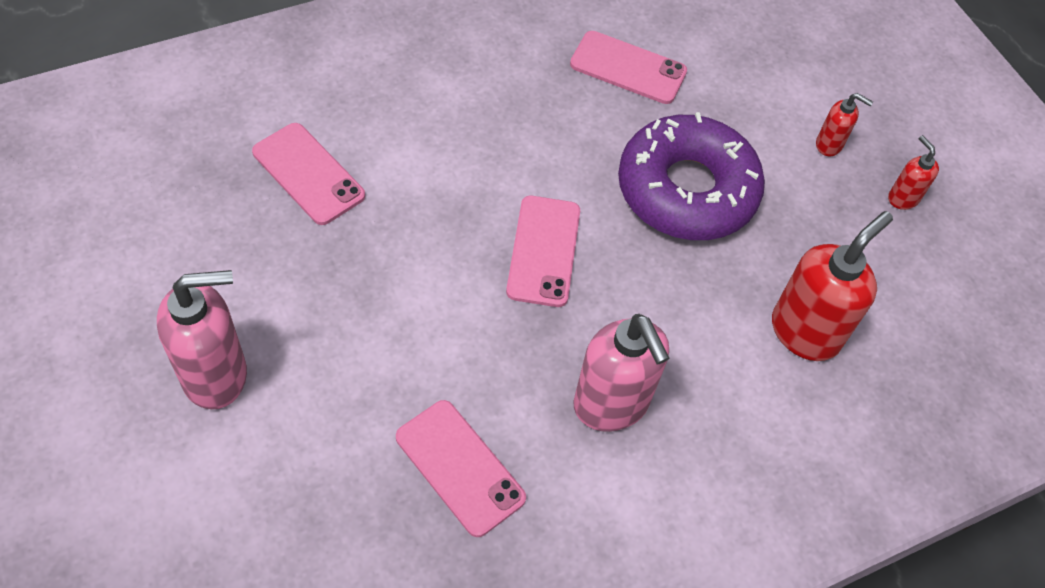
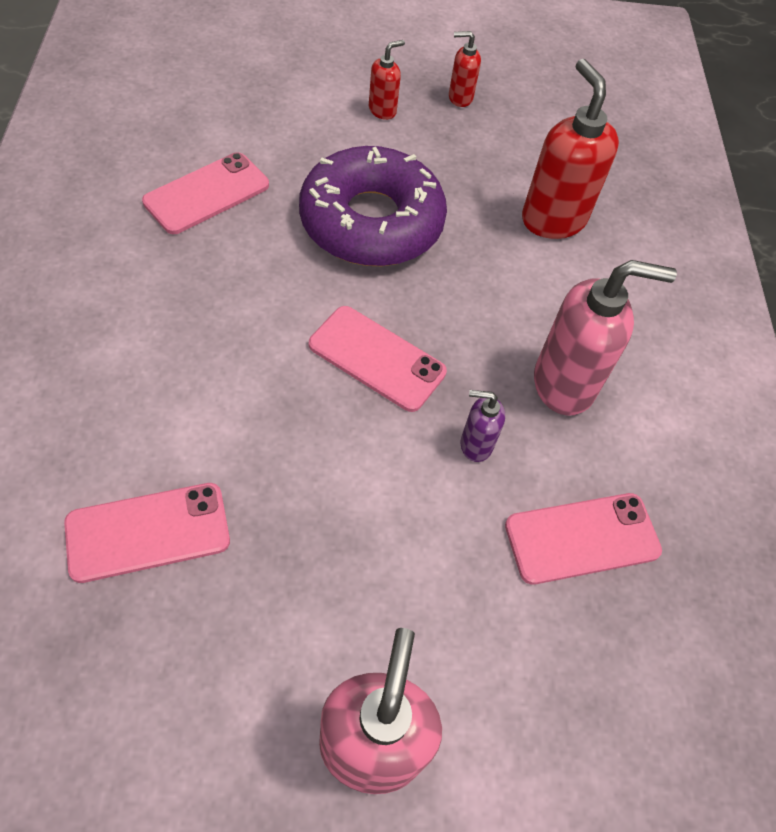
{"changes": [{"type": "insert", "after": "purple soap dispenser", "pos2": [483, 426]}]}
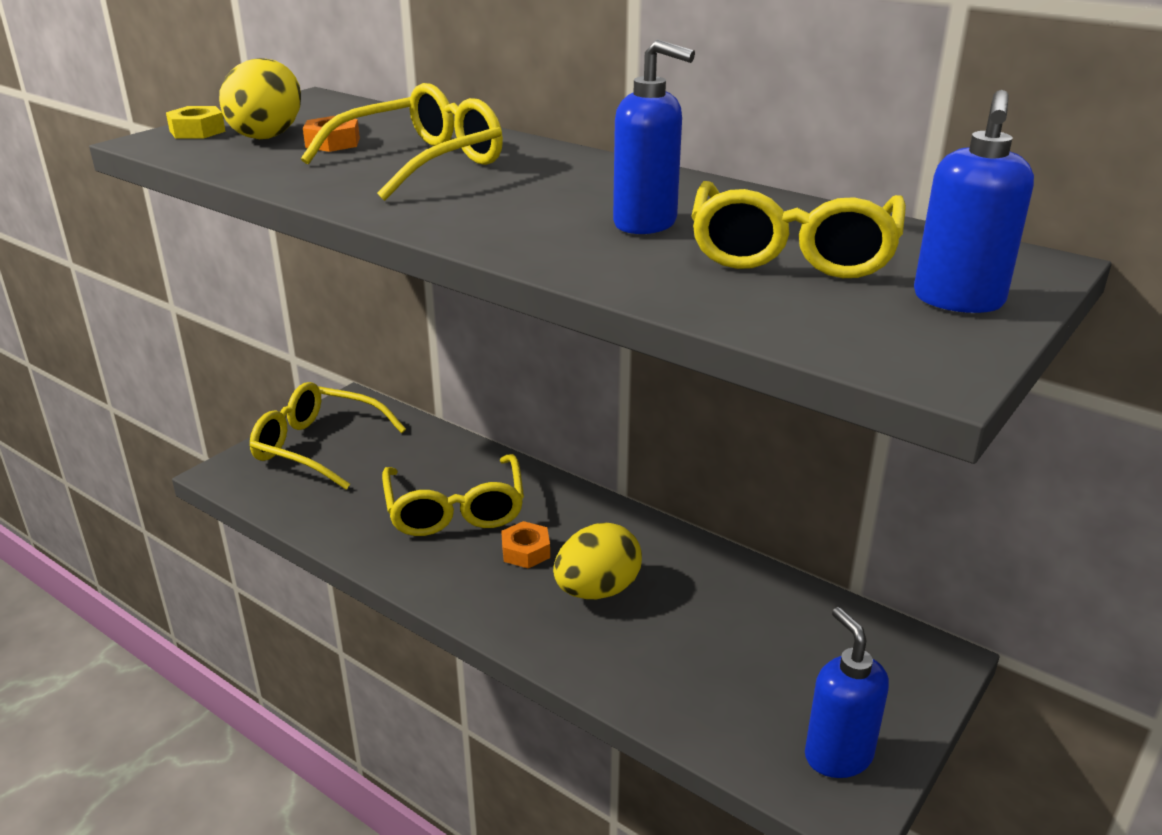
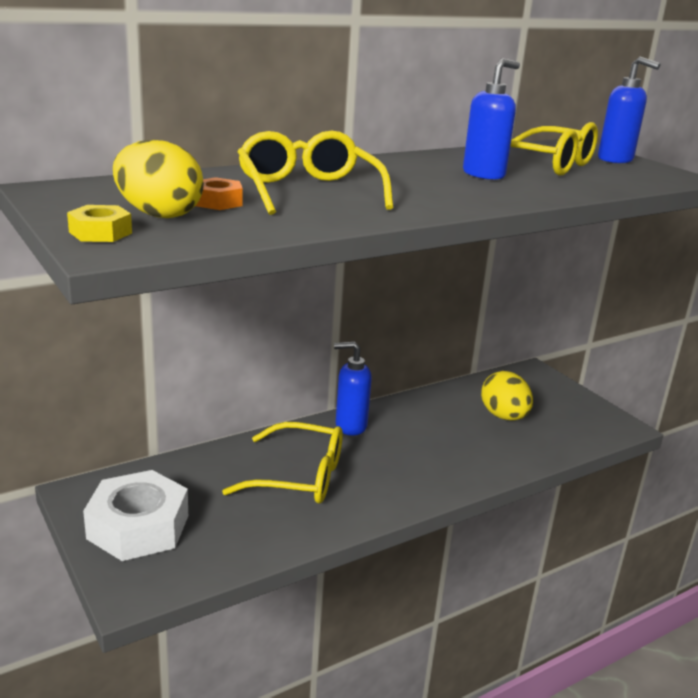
{"changes": [{"type": "delete", "before": "orange nut", "pos1": [525, 544]}, {"type": "move", "before": "yellow egg", "pos1": [597, 561], "pos2": [507, 395]}, {"type": "move", "before": "blue soap dispenser", "pos1": [847, 692], "pos2": [353, 388]}, {"type": "replace", "before": "yellow glasses", "after": "white nut", "pos1": [328, 435], "pos2": [135, 515]}]}
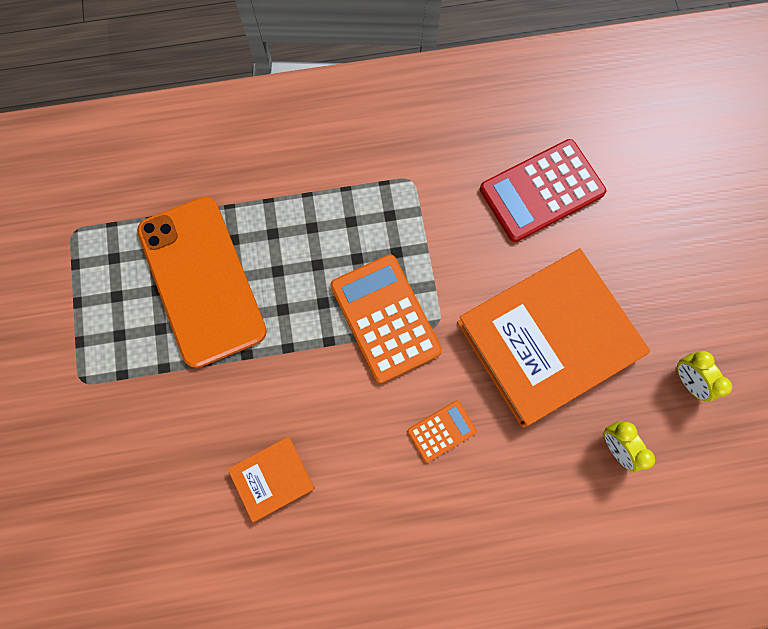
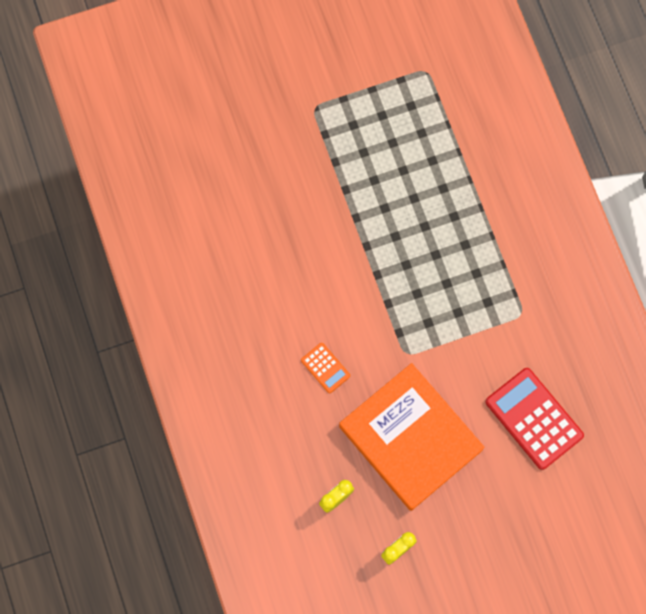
{"changes": [{"type": "delete", "before": "orange phone", "pos1": [202, 282]}, {"type": "delete", "before": "orange book", "pos1": [271, 479]}, {"type": "delete", "before": "orange calculator", "pos1": [386, 318]}]}
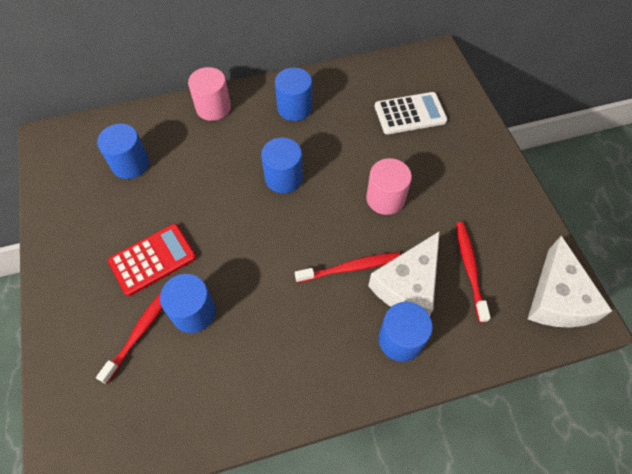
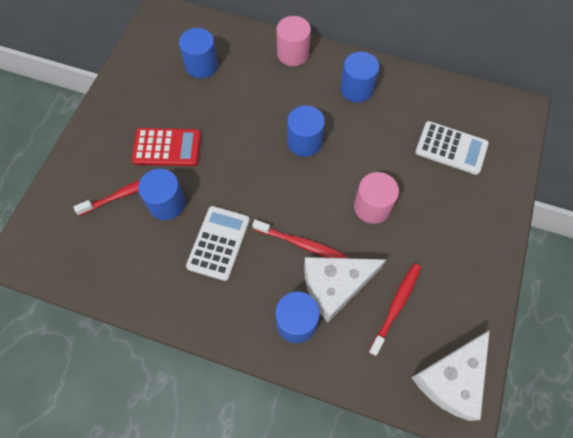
{"changes": [{"type": "insert", "after": "white calculator", "pos2": [218, 243]}]}
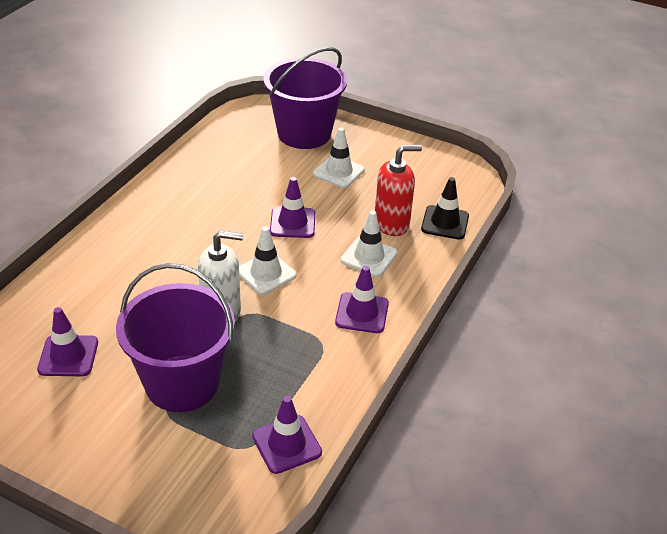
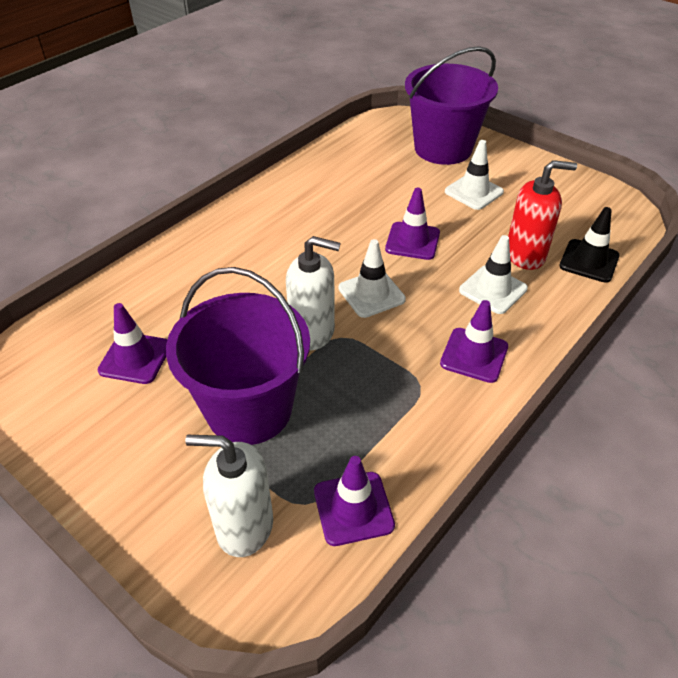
{"changes": [{"type": "insert", "after": "white soap dispenser", "pos2": [229, 496]}]}
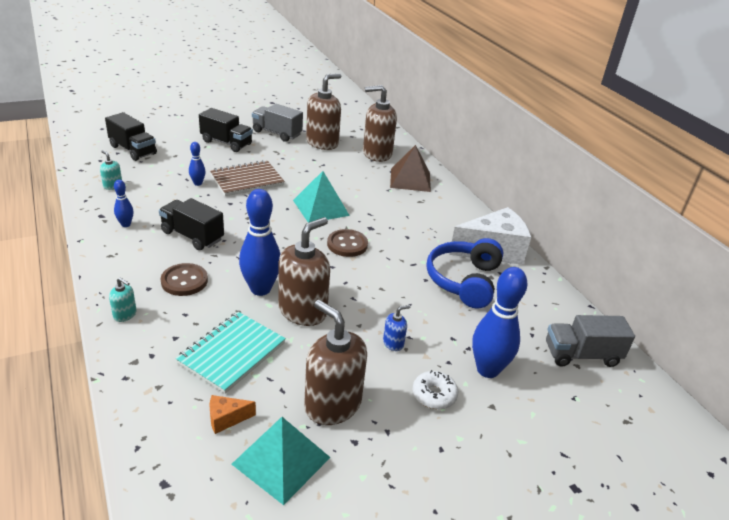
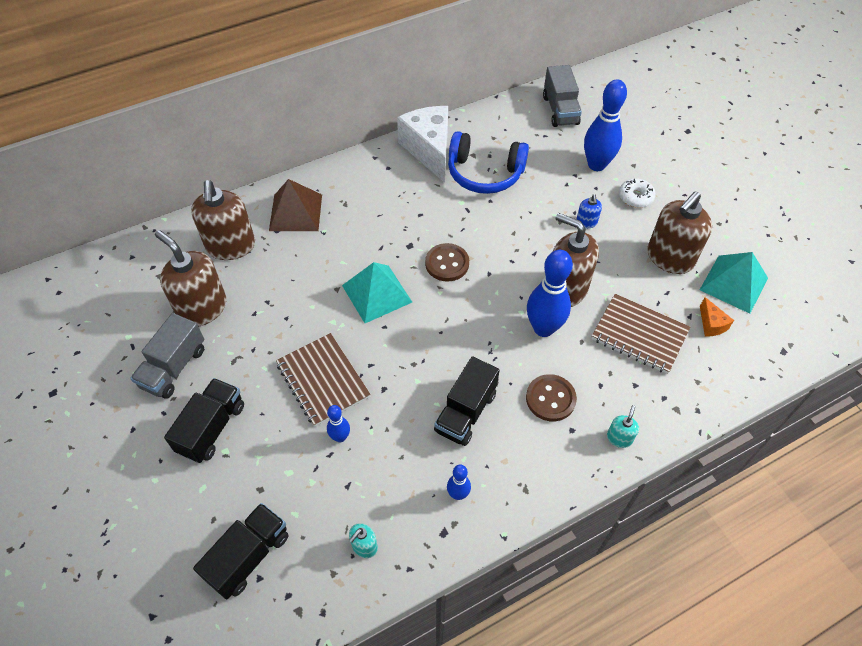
{"changes": [{"type": "recolor", "before": "turquoise notebook", "after": "brown notebook", "pos1": [230, 353], "pos2": [641, 334]}, {"type": "rotate", "before": "blue soap dispenser", "pos1": [396, 328], "pos2": [589, 211], "turn": -150}]}
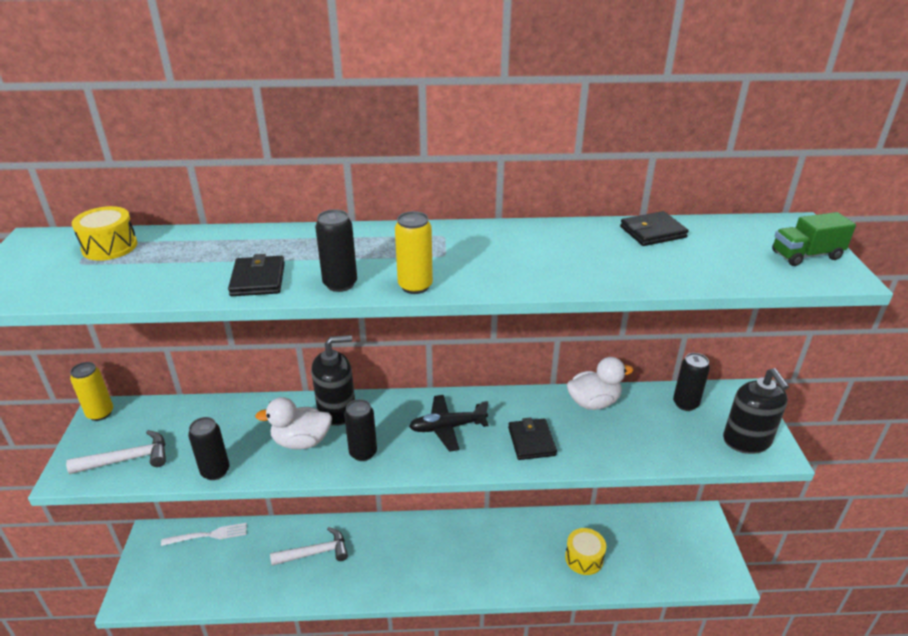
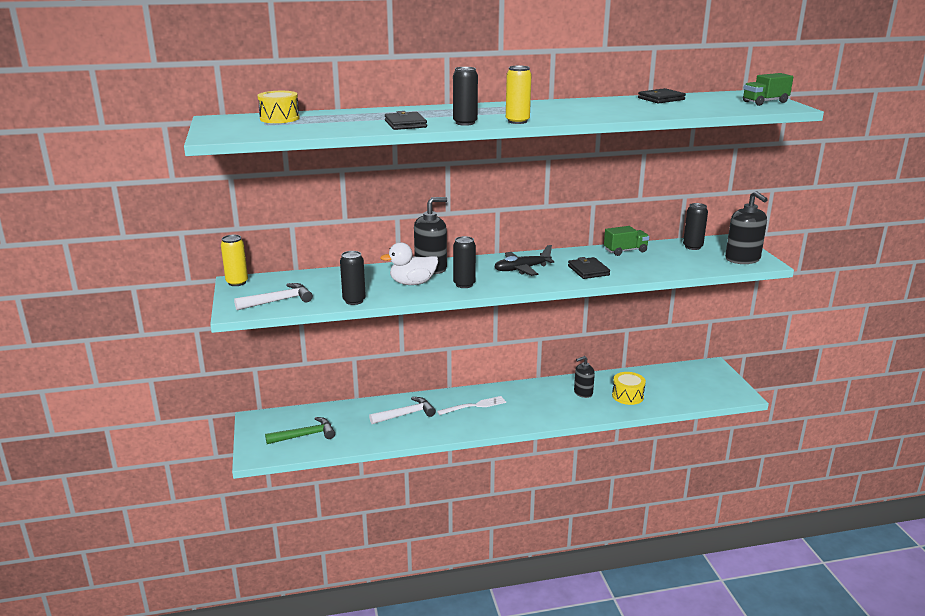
{"changes": [{"type": "insert", "after": "green hammer", "pos2": [300, 430]}, {"type": "insert", "after": "black soap dispenser", "pos2": [584, 377]}, {"type": "move", "before": "white fork", "pos1": [204, 534], "pos2": [471, 405]}, {"type": "replace", "before": "white duck", "after": "green truck", "pos1": [600, 383], "pos2": [626, 241]}]}
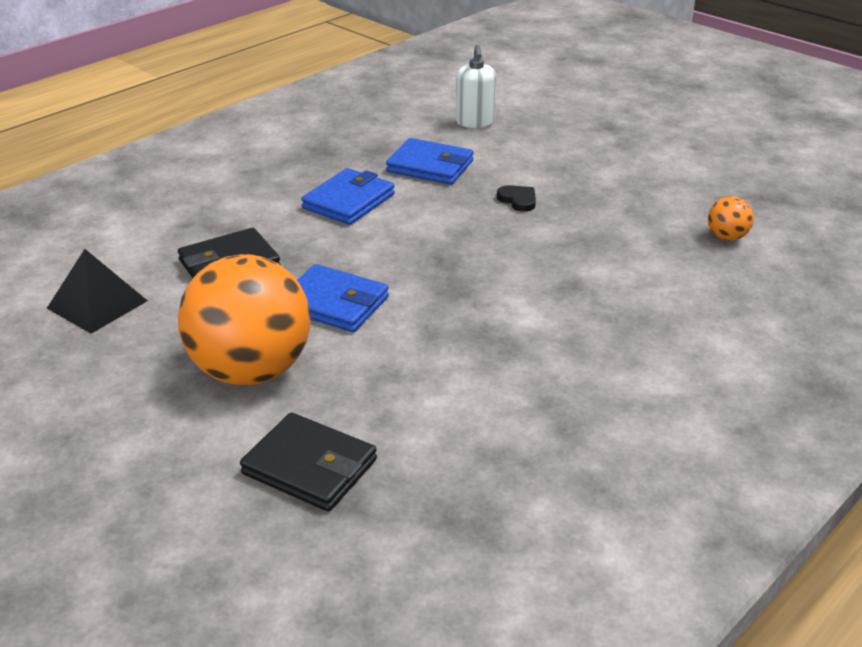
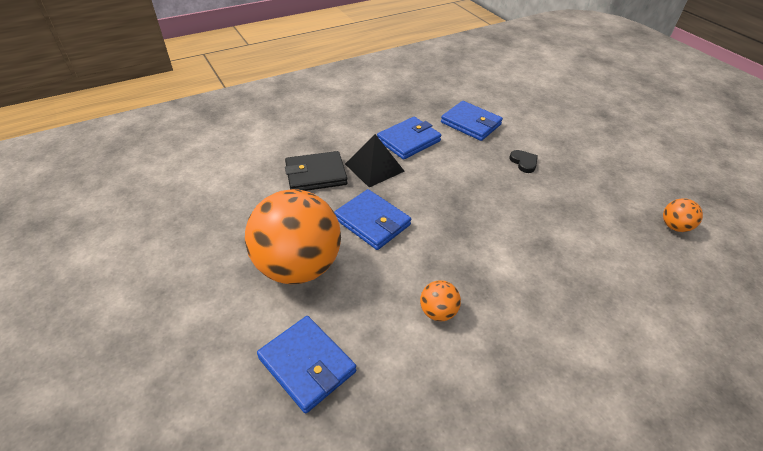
{"changes": [{"type": "delete", "before": "white soap dispenser", "pos1": [476, 86]}, {"type": "insert", "after": "orange ball", "pos2": [440, 300]}, {"type": "move", "before": "black pyramid", "pos1": [97, 291], "pos2": [375, 160]}, {"type": "recolor", "before": "black wallet", "after": "blue wallet", "pos1": [308, 462], "pos2": [306, 364]}]}
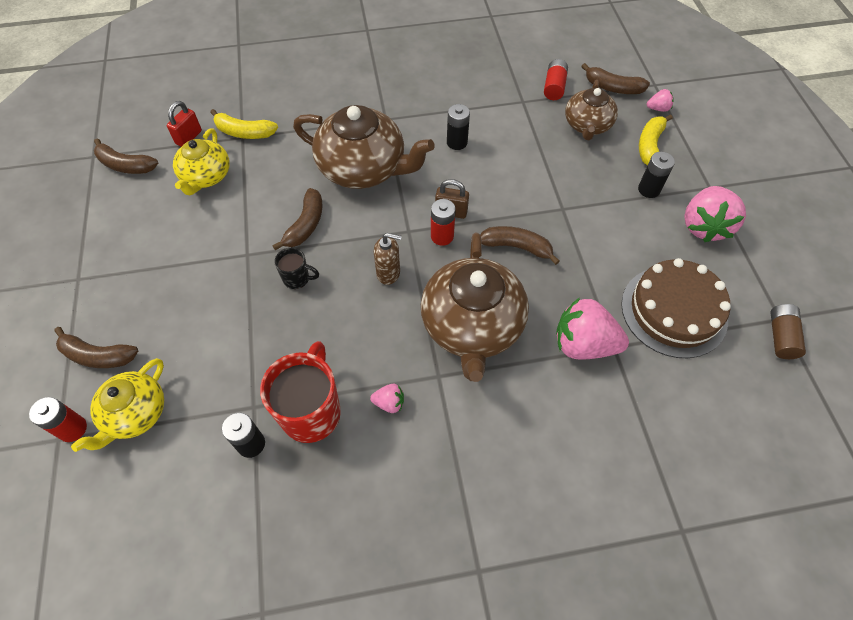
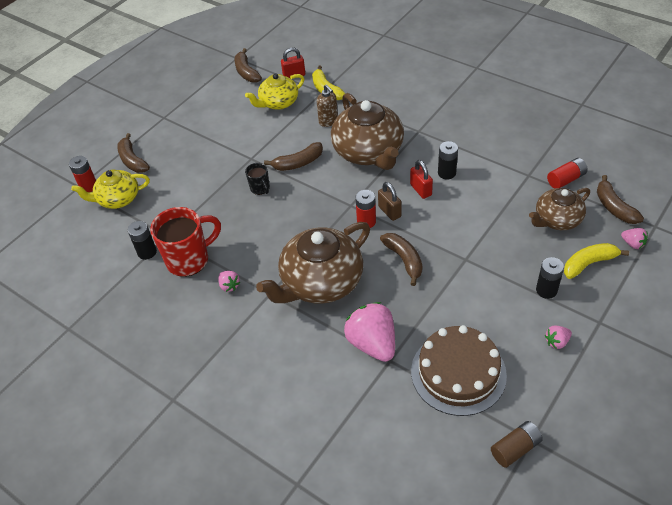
{"changes": [{"type": "insert", "after": "red padlock", "pos2": [421, 179]}, {"type": "move", "before": "brown soap dispenser", "pos1": [388, 259], "pos2": [327, 105]}, {"type": "resize", "before": "pink strawberry", "pos1": [715, 214], "pos2": [558, 337], "scale": 0.46}]}
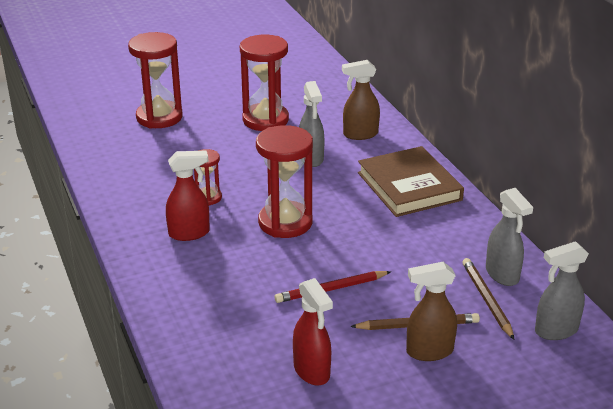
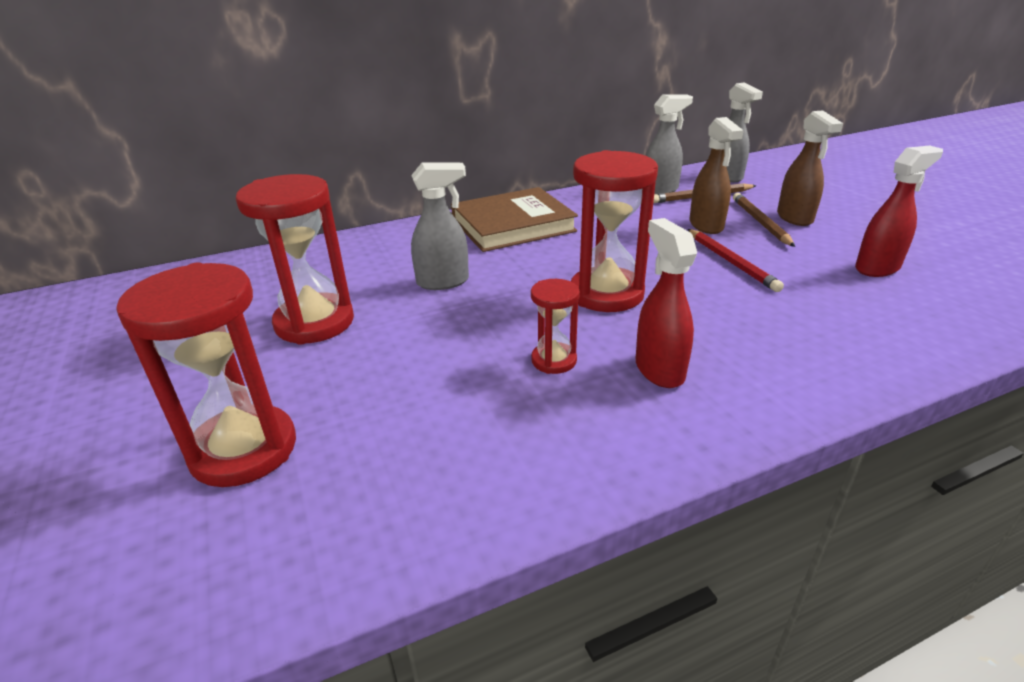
{"changes": [{"type": "move", "before": "brown spray bottle", "pos1": [361, 100], "pos2": [716, 175]}]}
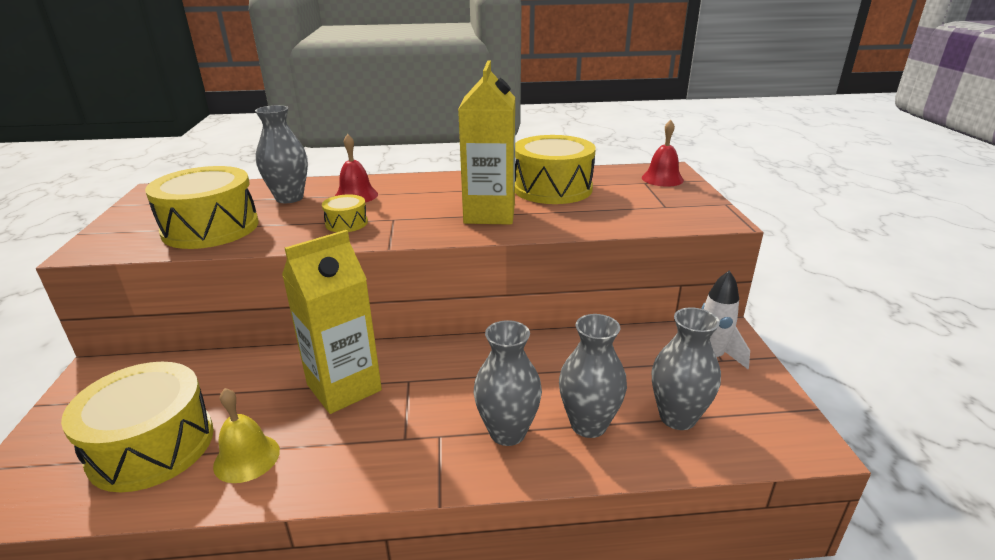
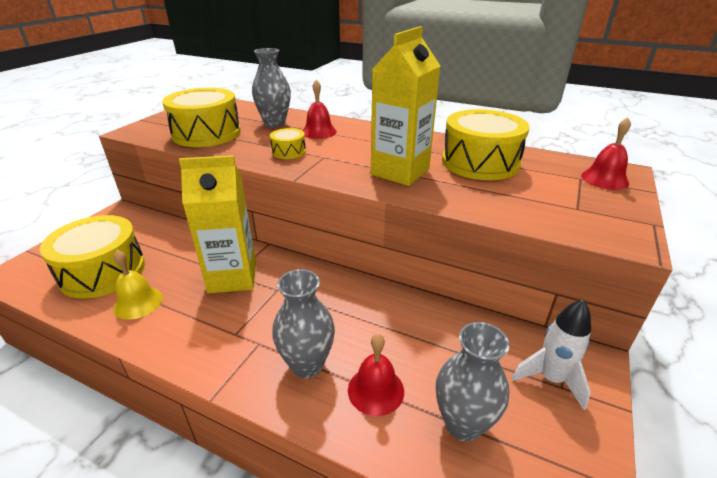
{"changes": [{"type": "replace", "before": "grey vase", "after": "red bell", "pos1": [593, 376], "pos2": [376, 375]}]}
